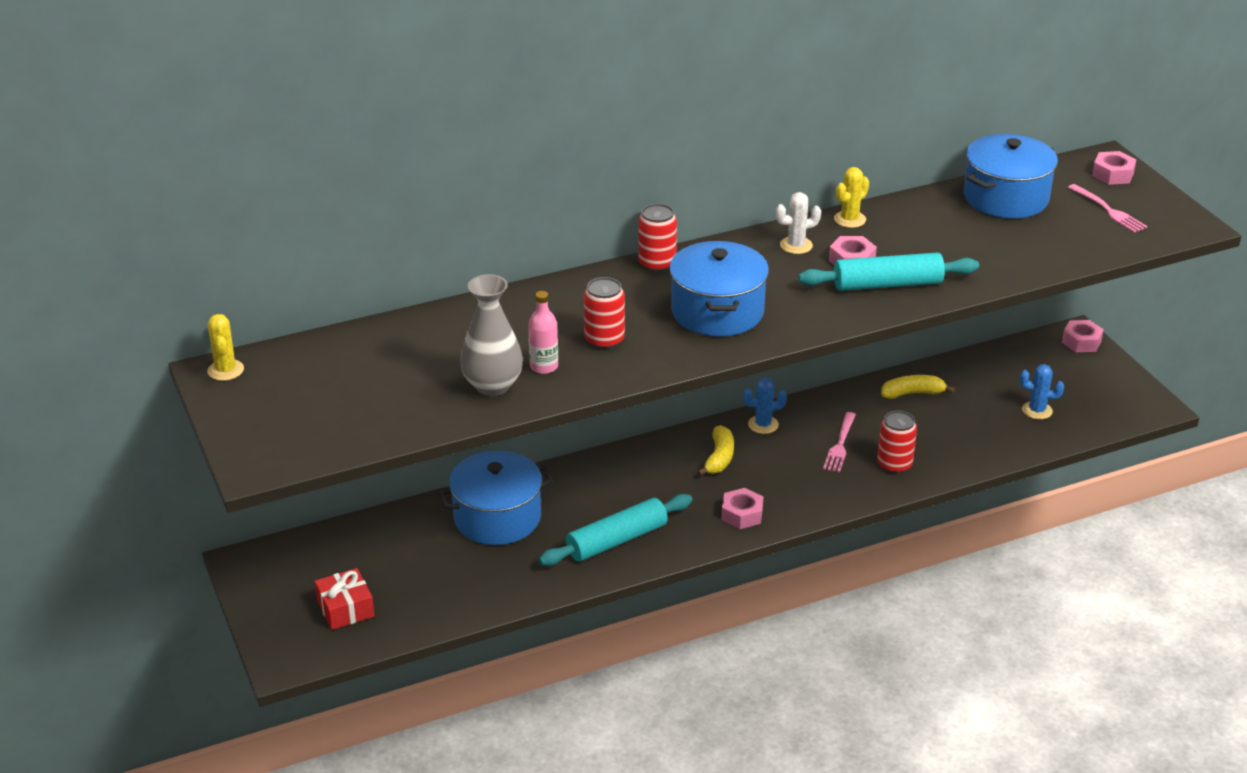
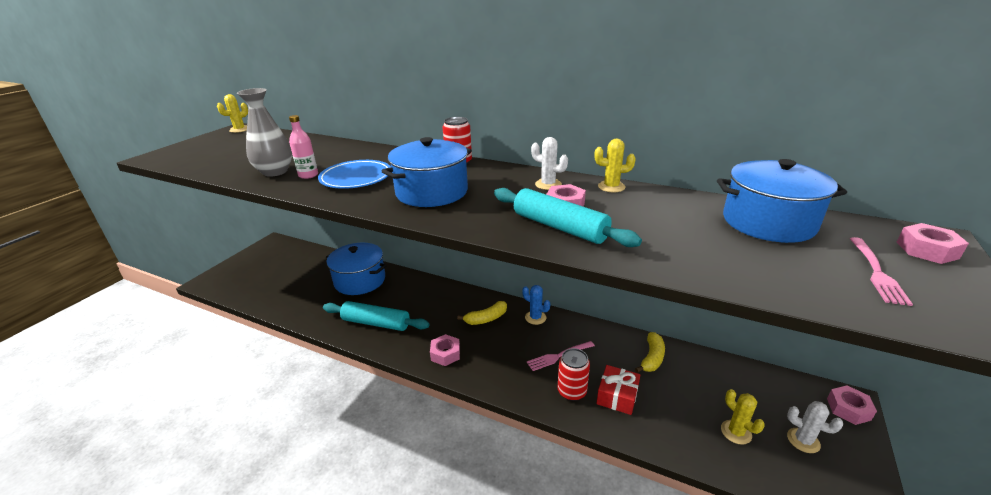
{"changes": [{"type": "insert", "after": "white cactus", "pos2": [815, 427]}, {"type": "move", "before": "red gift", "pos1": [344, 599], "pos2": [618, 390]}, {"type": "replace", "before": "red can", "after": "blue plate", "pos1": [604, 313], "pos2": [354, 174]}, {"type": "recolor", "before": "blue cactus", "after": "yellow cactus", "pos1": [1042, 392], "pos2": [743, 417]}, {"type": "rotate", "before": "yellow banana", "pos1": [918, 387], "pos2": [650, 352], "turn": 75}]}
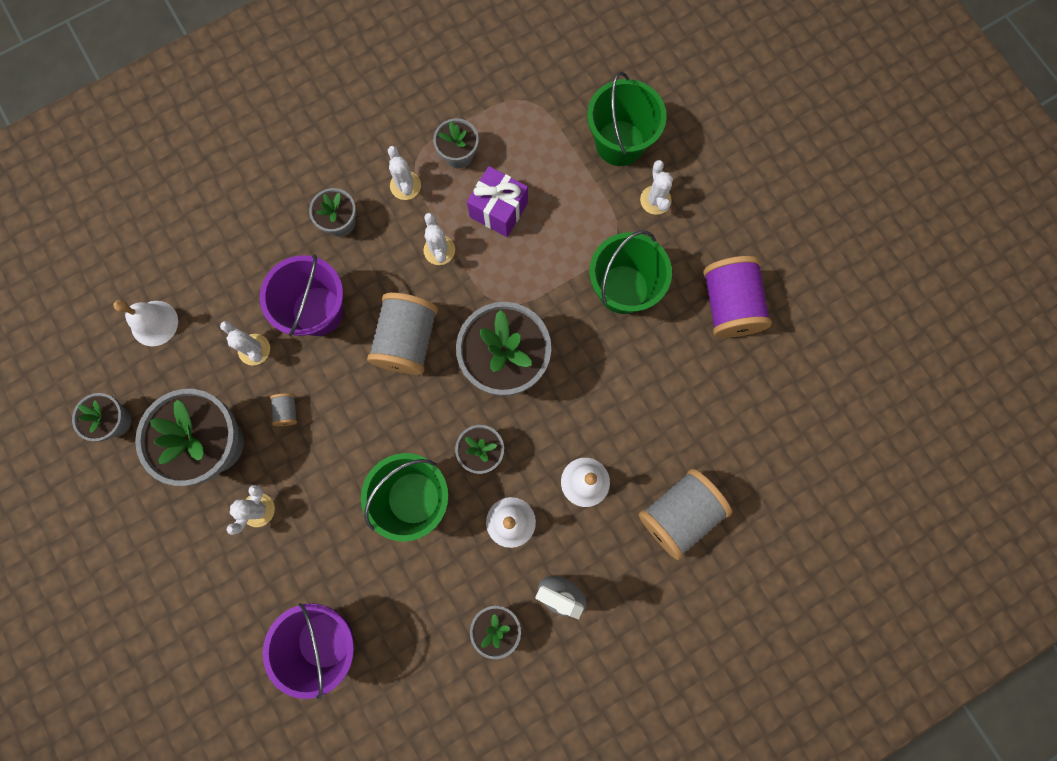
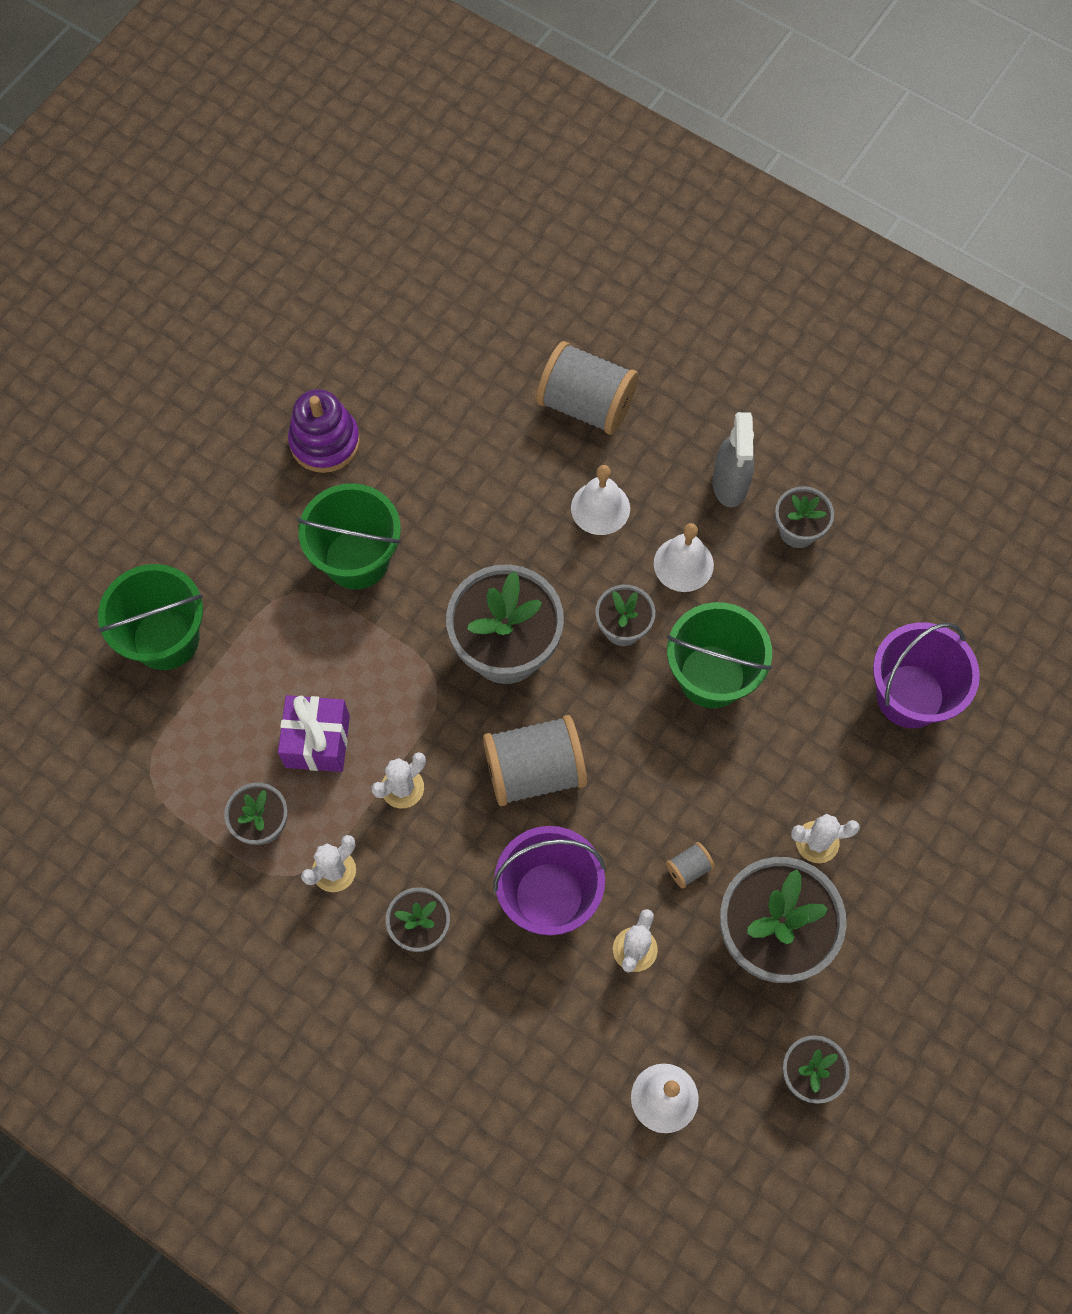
{"changes": [{"type": "delete", "before": "white cactus", "pos1": [656, 187]}, {"type": "replace", "before": "purple spool", "after": "purple stacking toy", "pos1": [737, 297], "pos2": [324, 431]}]}
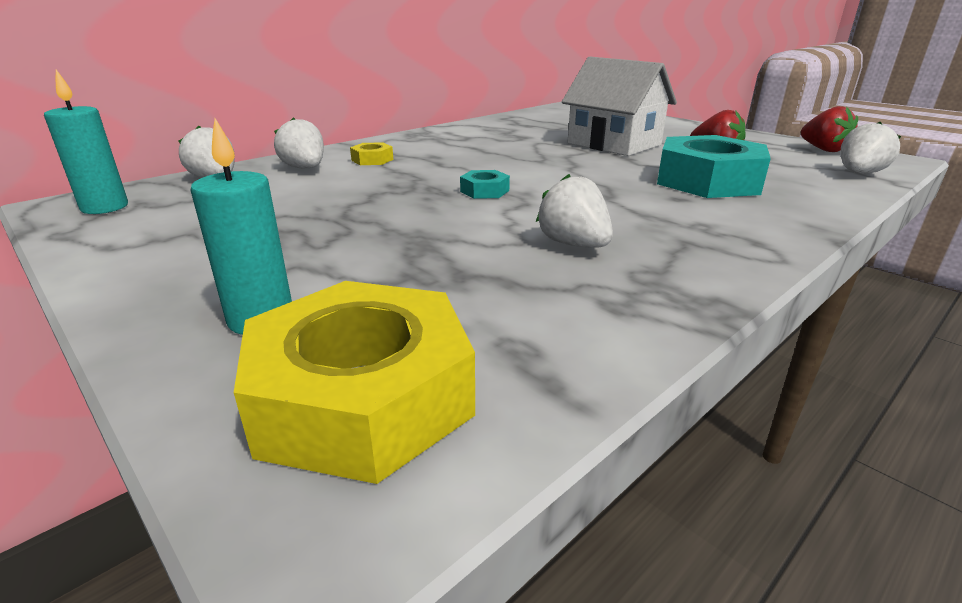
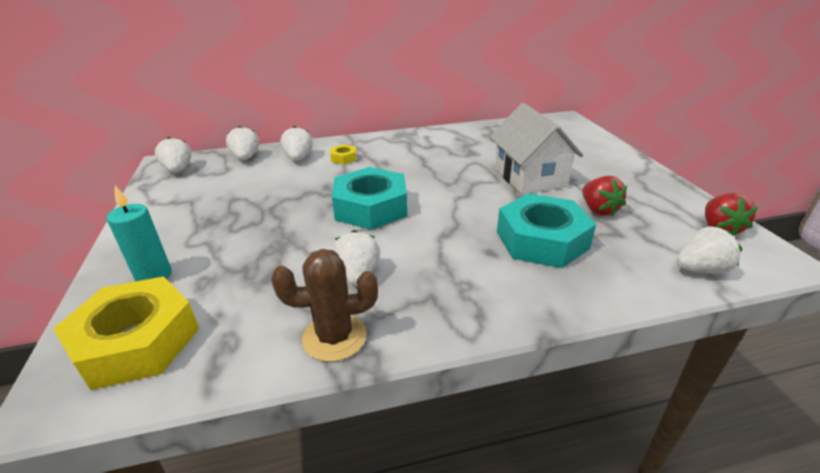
{"changes": [{"type": "insert", "after": "brown cactus", "pos2": [324, 305]}, {"type": "replace", "before": "turquoise candle", "after": "white strawberry", "pos1": [86, 142], "pos2": [173, 155]}, {"type": "resize", "before": "turquoise nut", "pos1": [485, 184], "pos2": [369, 198], "scale": 2.33}]}
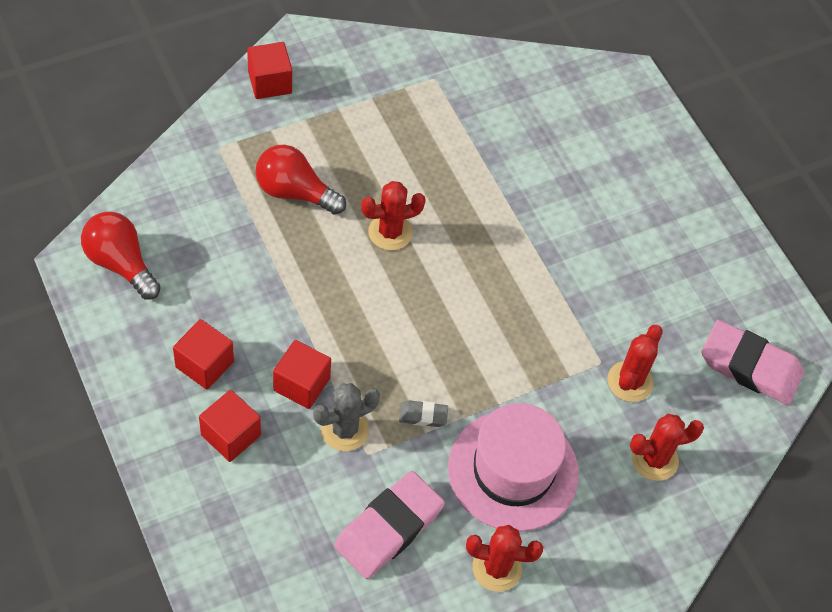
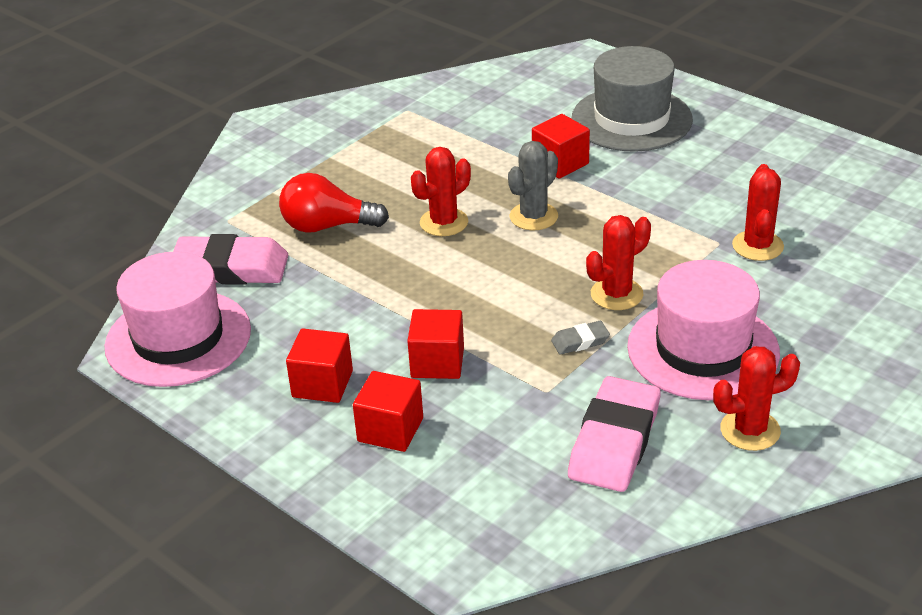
{"changes": [{"type": "insert", "after": "grey hat", "pos2": [632, 99]}, {"type": "move", "before": "red cube", "pos1": [269, 70], "pos2": [561, 146]}, {"type": "move", "before": "grey cactus", "pos1": [346, 417], "pos2": [533, 185]}, {"type": "move", "before": "red cactus", "pos1": [667, 447], "pos2": [618, 262]}, {"type": "move", "before": "pink eraser", "pos1": [752, 362], "pos2": [230, 259]}, {"type": "replace", "before": "red light bulb", "after": "pink hat", "pos1": [121, 255], "pos2": [178, 319]}]}
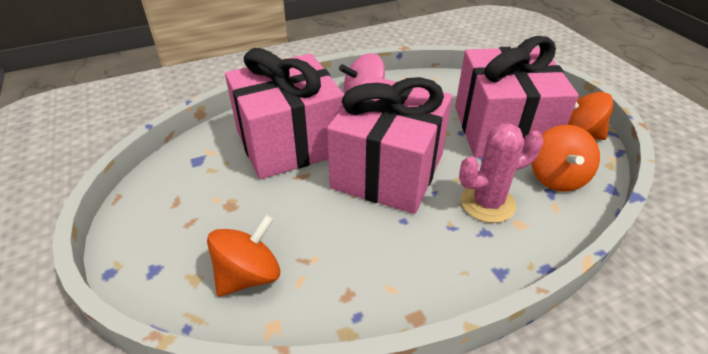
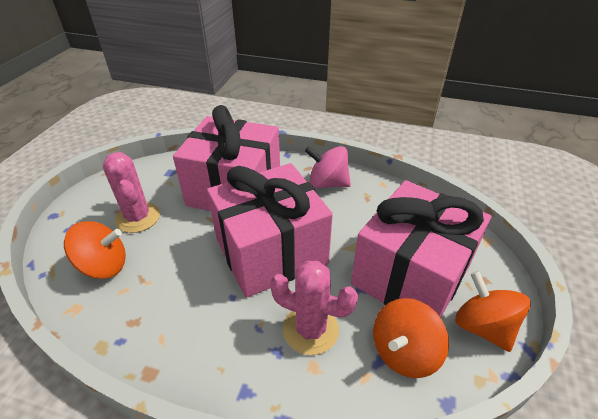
{"changes": [{"type": "insert", "after": "pink cactus", "pos2": [131, 192]}]}
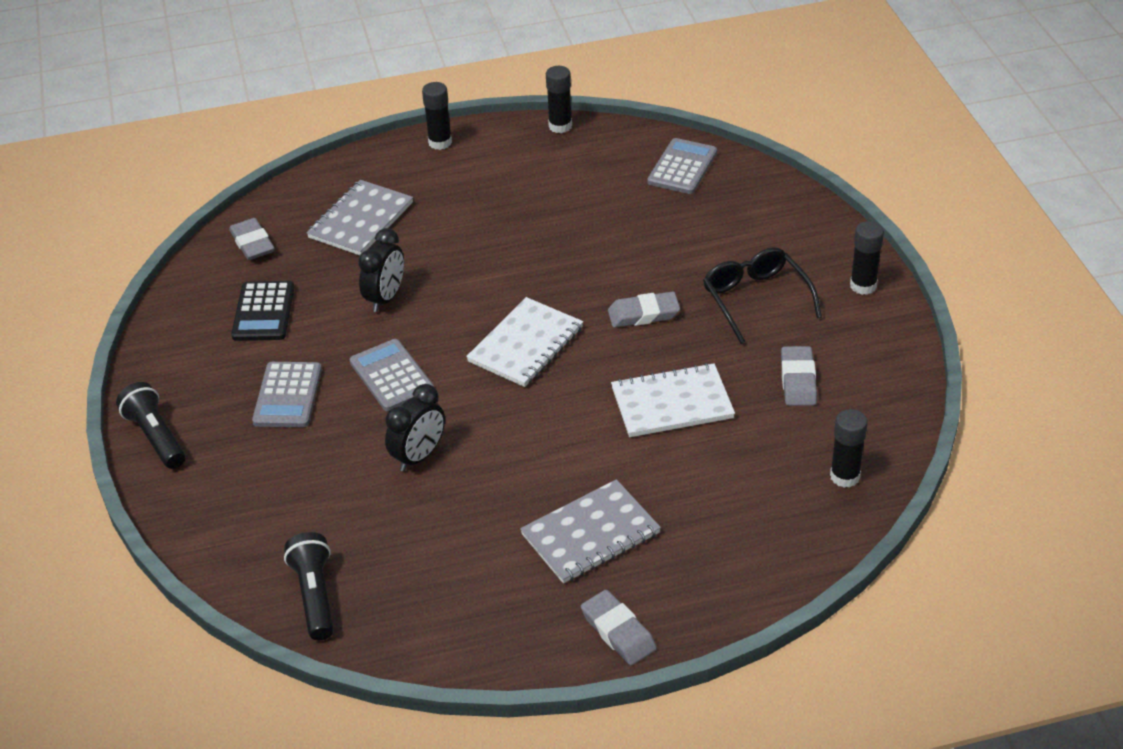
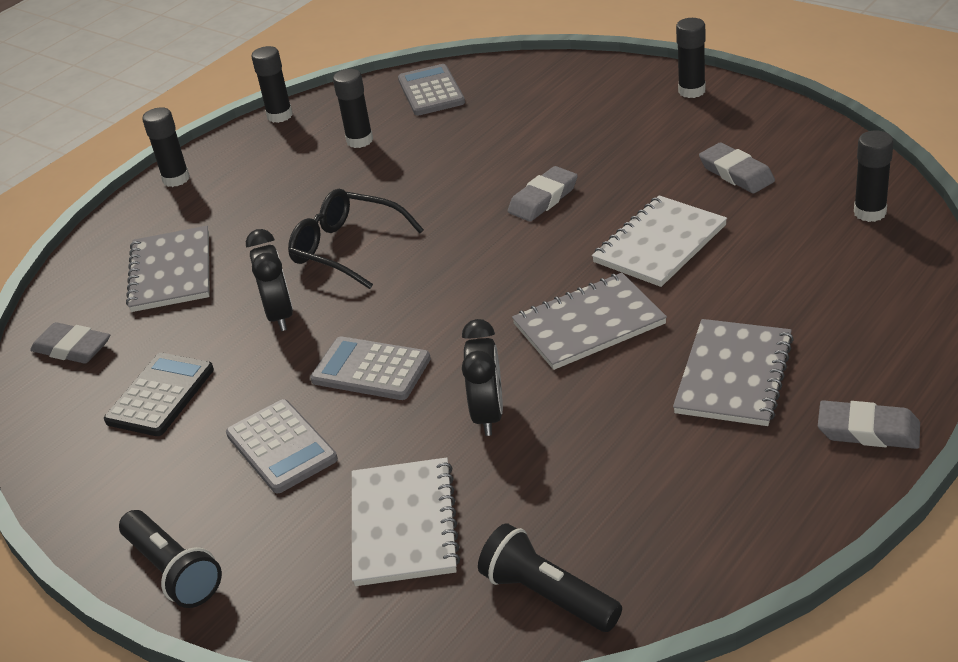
{"changes": [{"type": "insert", "after": "black glue stick", "pos2": [353, 108]}, {"type": "insert", "after": "grey notebook", "pos2": [589, 321]}, {"type": "move", "before": "white notebook", "pos1": [524, 342], "pos2": [406, 521]}, {"type": "move", "before": "black glasses", "pos1": [762, 295], "pos2": [356, 239]}, {"type": "rotate", "before": "black flashlight", "pos1": [150, 425], "pos2": [170, 559], "turn": -150}, {"type": "rotate", "before": "black calculator", "pos1": [263, 311], "pos2": [159, 394], "turn": -120}]}
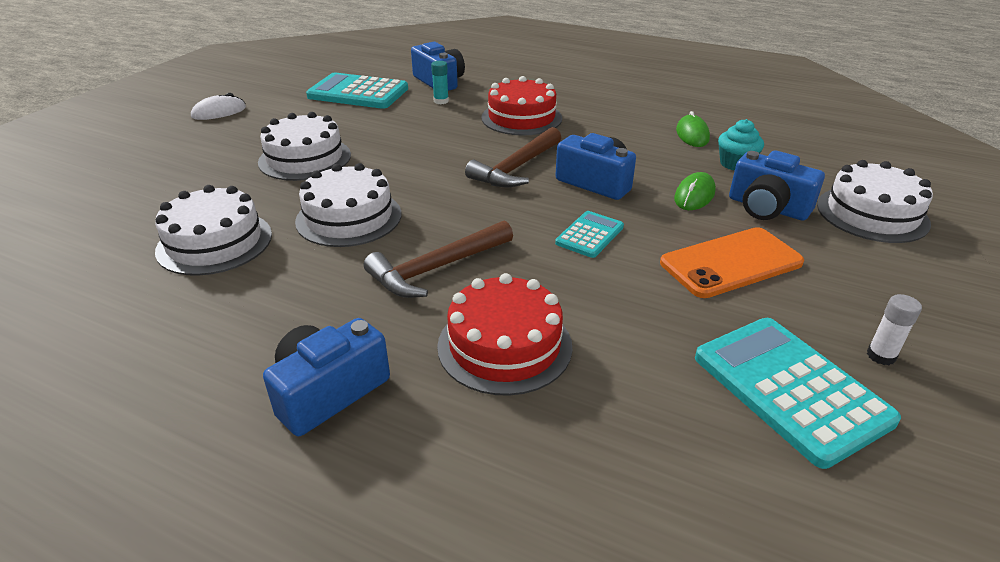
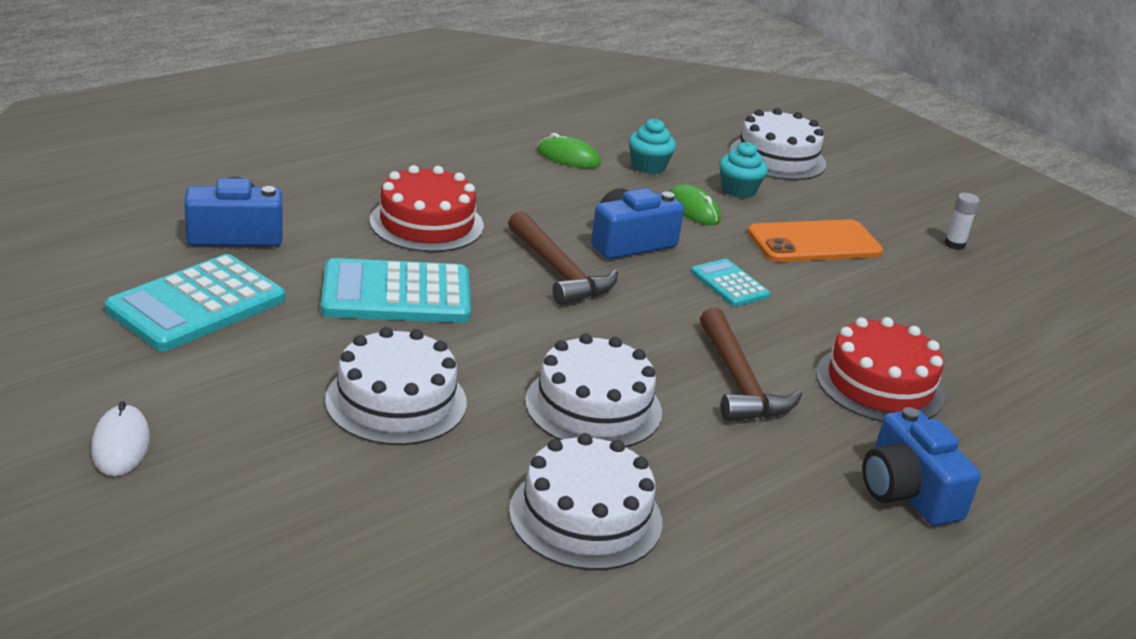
{"changes": [{"type": "delete", "before": "turquoise glue stick", "pos1": [440, 82]}, {"type": "move", "before": "turquoise calculator", "pos1": [798, 393], "pos2": [396, 290]}, {"type": "replace", "before": "blue camera", "after": "turquoise cupcake", "pos1": [777, 185], "pos2": [743, 170]}, {"type": "rotate", "before": "orange phone", "pos1": [732, 262], "pos2": [815, 240], "turn": 75}]}
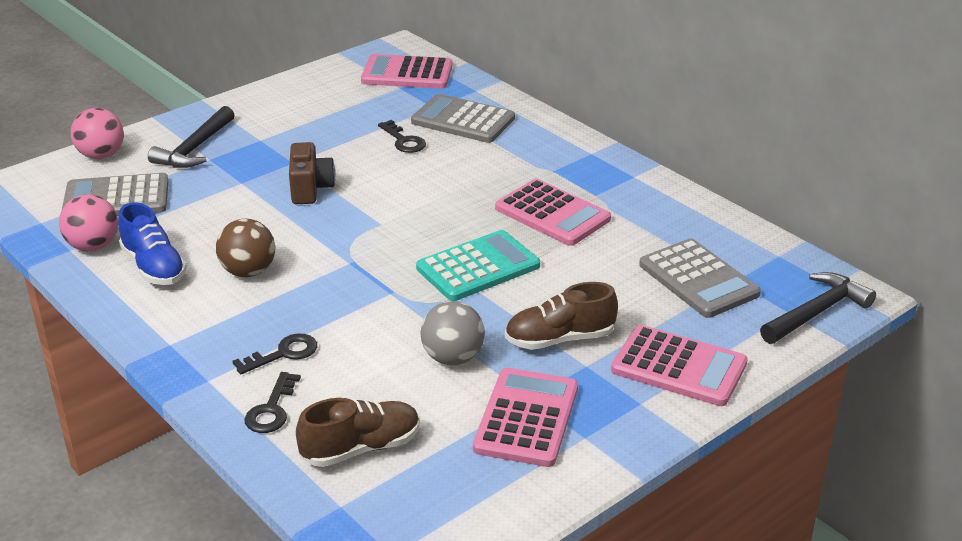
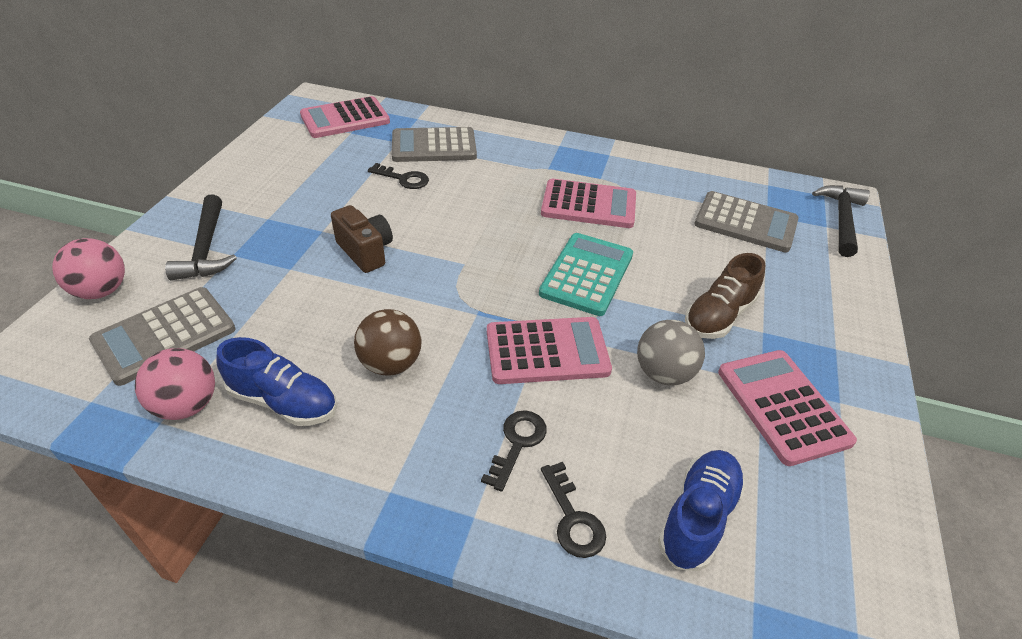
{"changes": [{"type": "move", "before": "pink calculator", "pos1": [679, 365], "pos2": [549, 350]}, {"type": "recolor", "before": "brown shoe", "after": "blue shoe", "pos1": [358, 432], "pos2": [702, 510]}]}
